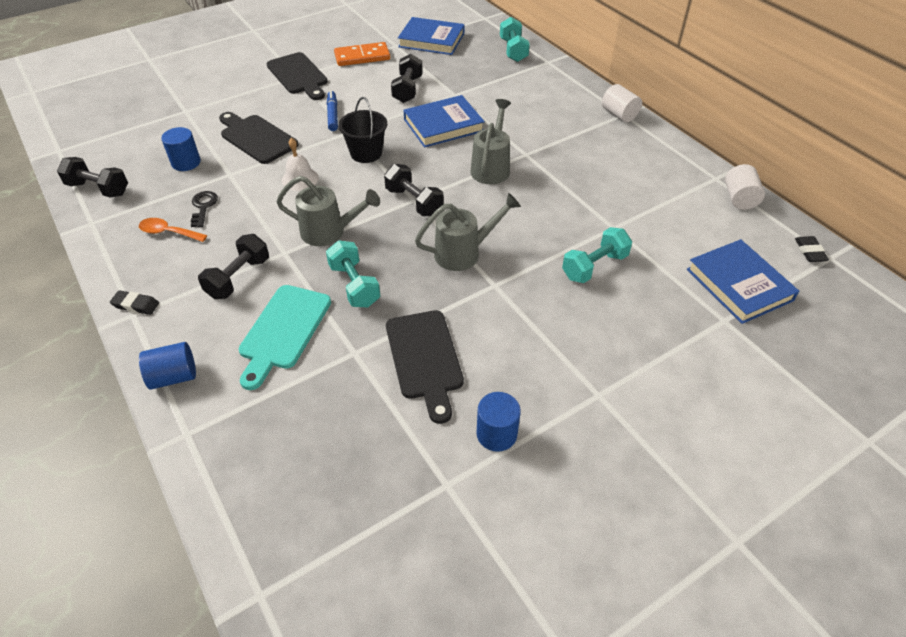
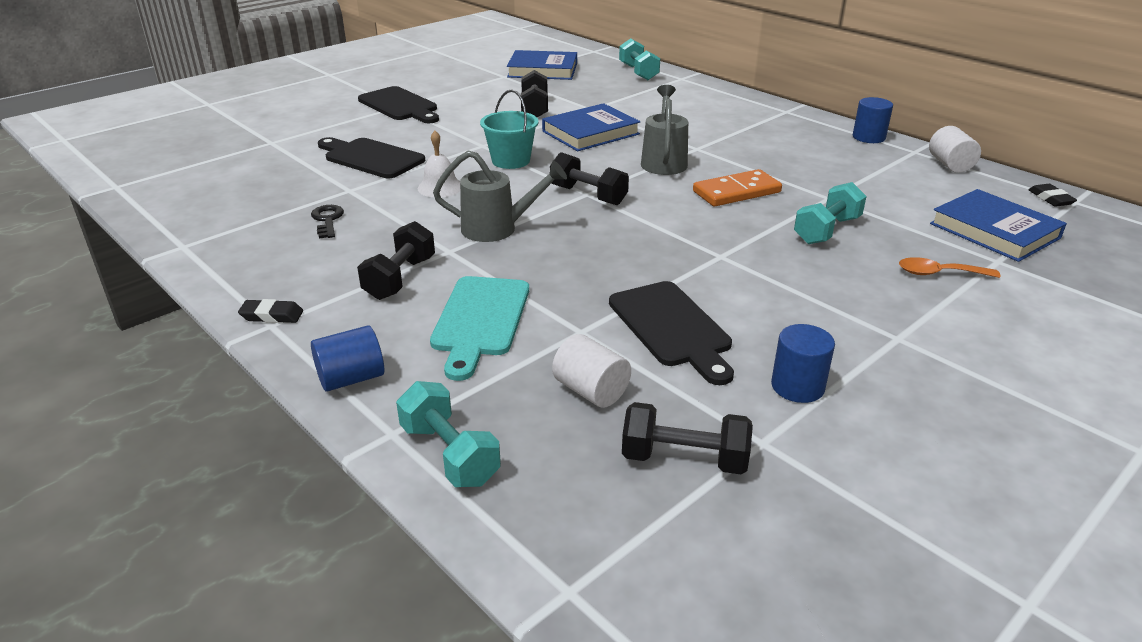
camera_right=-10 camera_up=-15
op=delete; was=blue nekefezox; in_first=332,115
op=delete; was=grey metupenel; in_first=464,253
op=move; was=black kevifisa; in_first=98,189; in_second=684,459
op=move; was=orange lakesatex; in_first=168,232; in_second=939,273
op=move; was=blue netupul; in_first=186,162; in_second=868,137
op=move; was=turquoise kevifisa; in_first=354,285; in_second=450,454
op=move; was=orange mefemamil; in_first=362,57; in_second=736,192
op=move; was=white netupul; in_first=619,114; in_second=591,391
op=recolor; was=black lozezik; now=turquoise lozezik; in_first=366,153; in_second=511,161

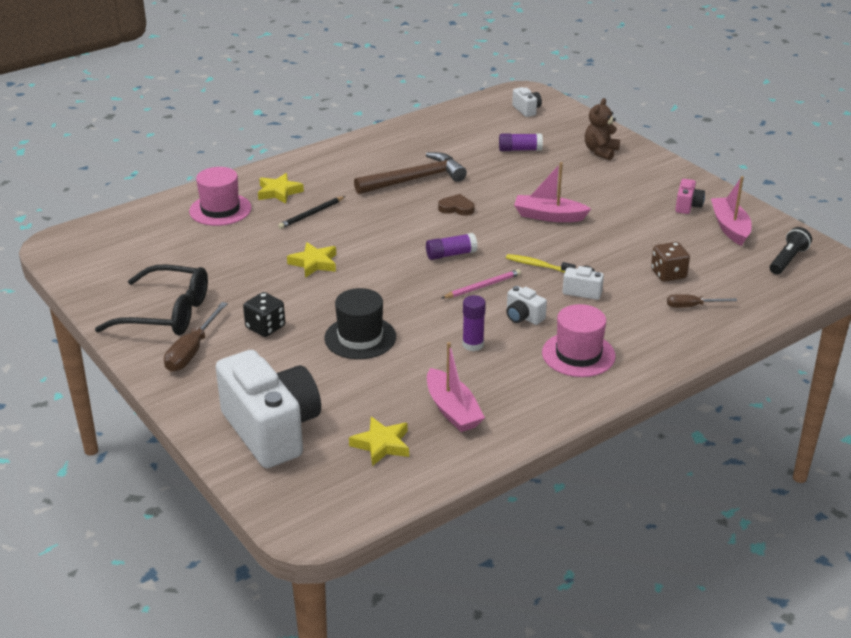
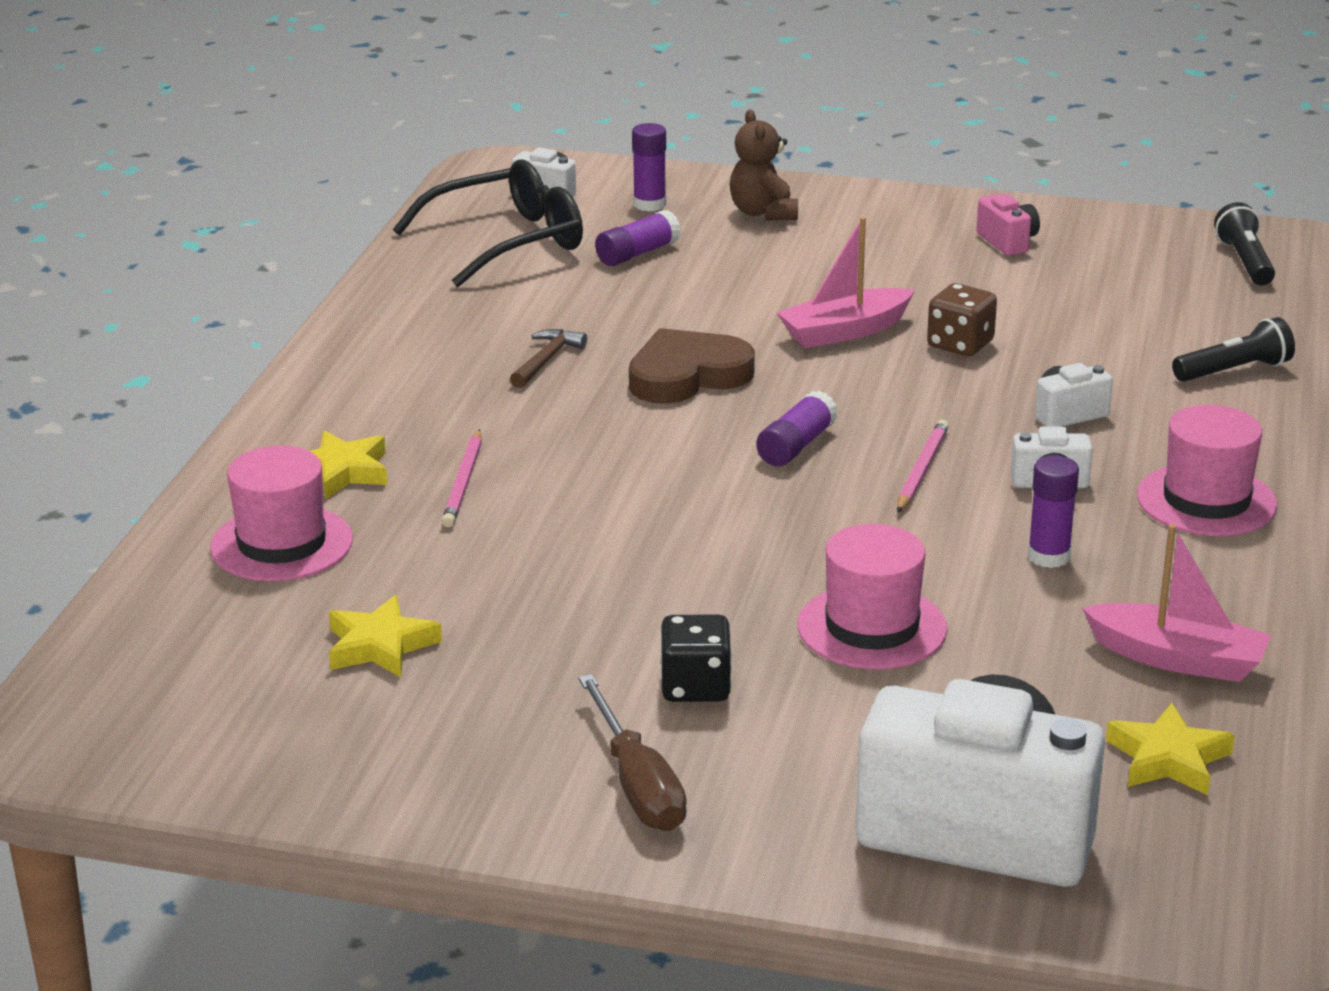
camera_right=-40 camera_up=-5
op=delete; was=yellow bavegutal; in_first=538,265
op=delete; was=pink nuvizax; in_first=730,227
op=insert; now=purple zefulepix; in_second=649,204
op=move; was=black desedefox; in_first=166,313; in_second=506,242
op=move; was=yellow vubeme; in_first=314,263; in_second=380,646
op=move; was=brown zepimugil; in_first=668,274; in_second=960,344
op=replace; was=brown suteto; now=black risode; in_first=692,306; in_second=1234,371
op=recolor; was=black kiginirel; now=pink kiginirel; in_first=311,214; in_second=464,482
op=recolor; was=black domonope; now=pink domonope; in_first=360,337; in_second=872,627
op=resize; was=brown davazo; in_first=414,179; in_second=546,360; ratio=0.48
op=resize; was=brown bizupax; in_first=456,208; in_second=687,375; ratio=1.76

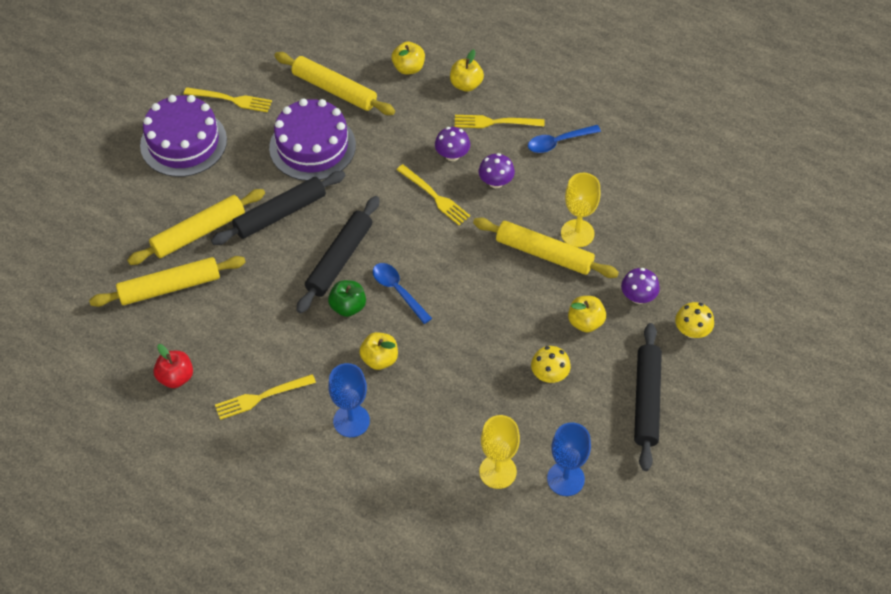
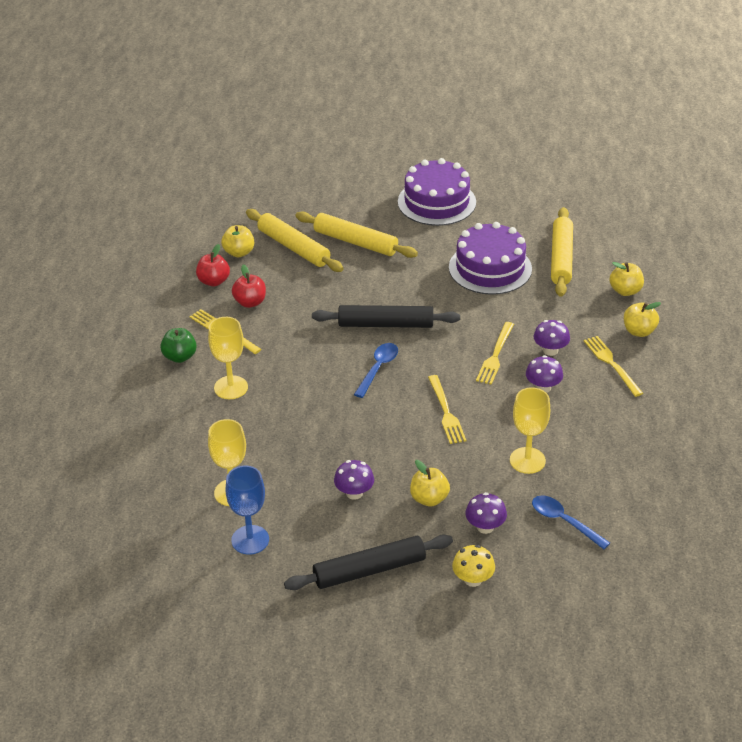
camera_right=65 camera_up=-15
op=delete; was=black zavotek; in_first=280,214
op=delete; was=yellow zavotek; in_first=544,254
op=insert; now=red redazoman; in_second=250,302
op=move; was=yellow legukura; in_first=231,100; in_second=446,412
op=move; was=green redazoman; in_first=348,307; in_second=180,357
op=move; was=yellow redazoman; in_first=379,359; in_second=239,252
op=move; was=blue lakesatex; in_first=558,142; in_second=564,521
op=recolor; was=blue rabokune; now=yellow rabokune; in_first=351,421; in_second=231,387
op=recolor; was=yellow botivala; now=purple botivala; in_first=549,375; in_second=354,493

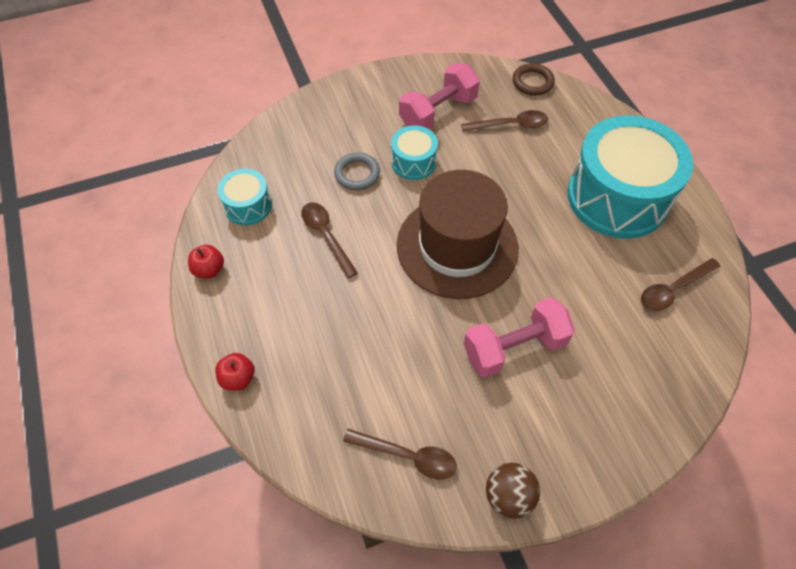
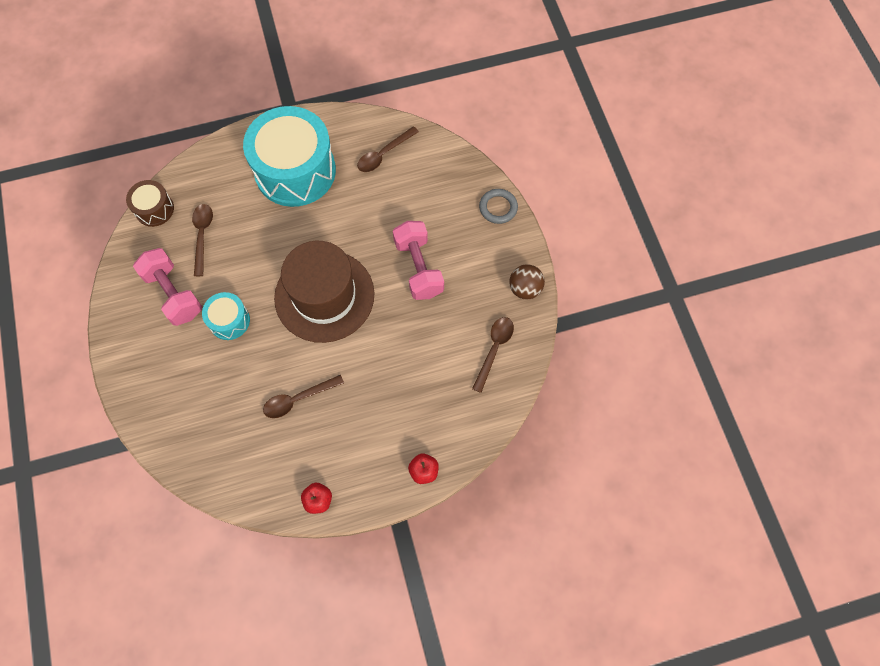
camera_right=-85 camera_up=10
op=delete; was=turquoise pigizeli; in_first=248,206
op=move; was=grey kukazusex; in_first=357,174; in_second=498,208
op=replace; was=brown kukazusex; now=brown pigizeli; in_first=532,82; in_second=154,209
op=rotate; was=brown lakesatex; in_first=673,289; in_second=384,154; clockwise=75

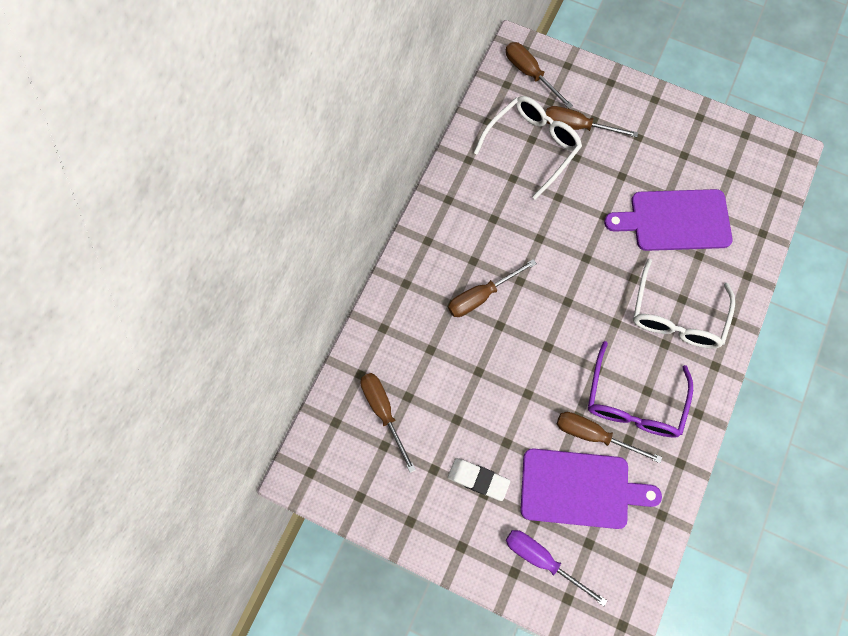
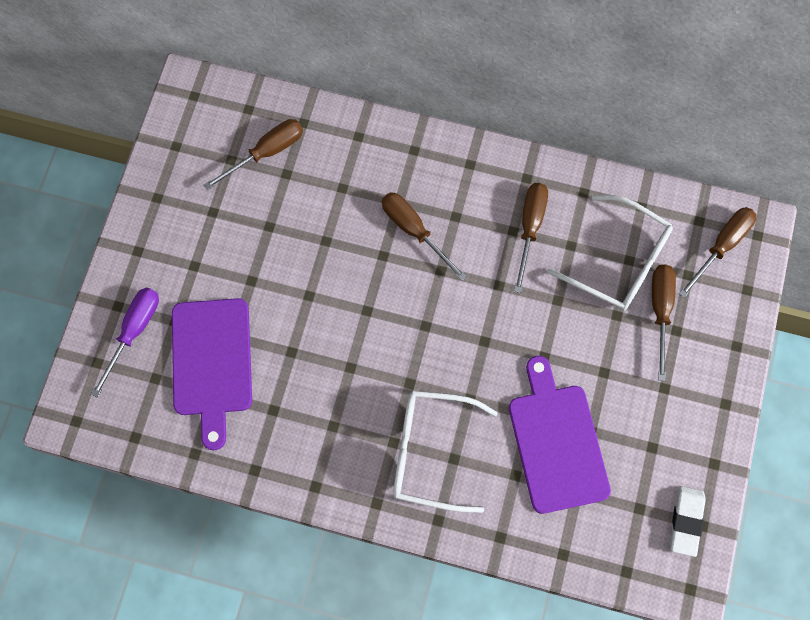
camera_right=80 camera_up=0
op=delete; was=purple desedefox; in_first=633,402
op=move; was=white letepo; in_first=478,479; in_second=686,521
op=move; was=brown suteto; in_first=593,435; in_second=530,228

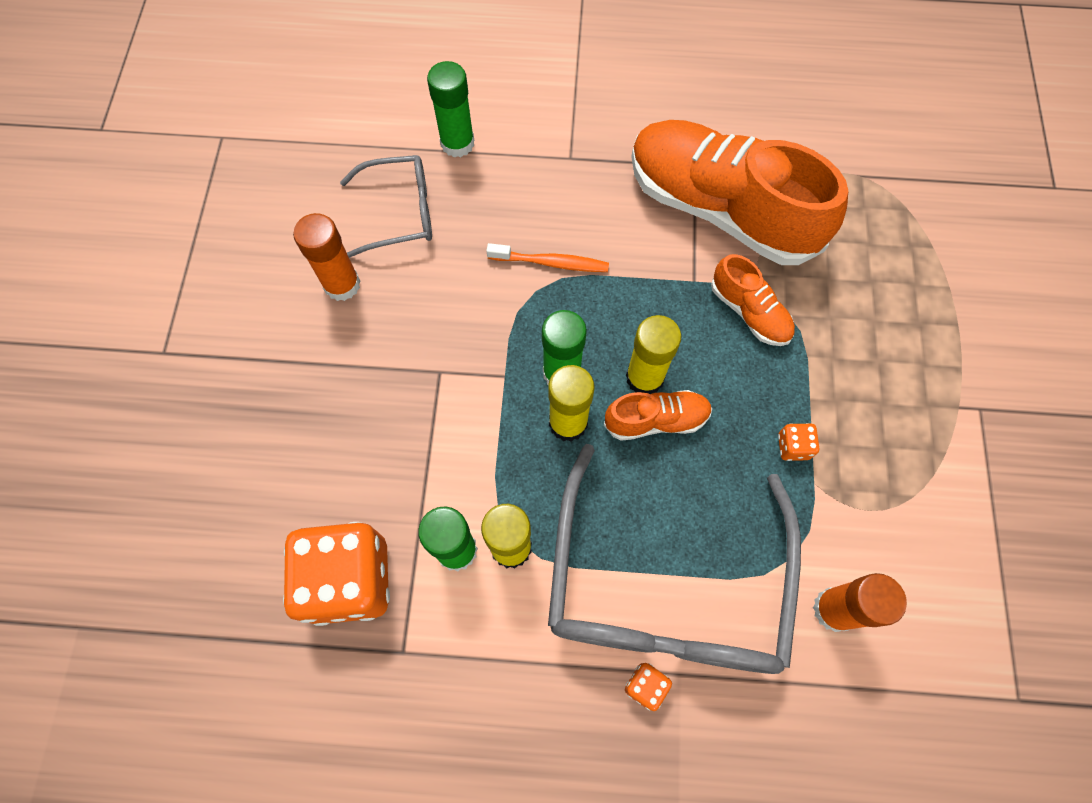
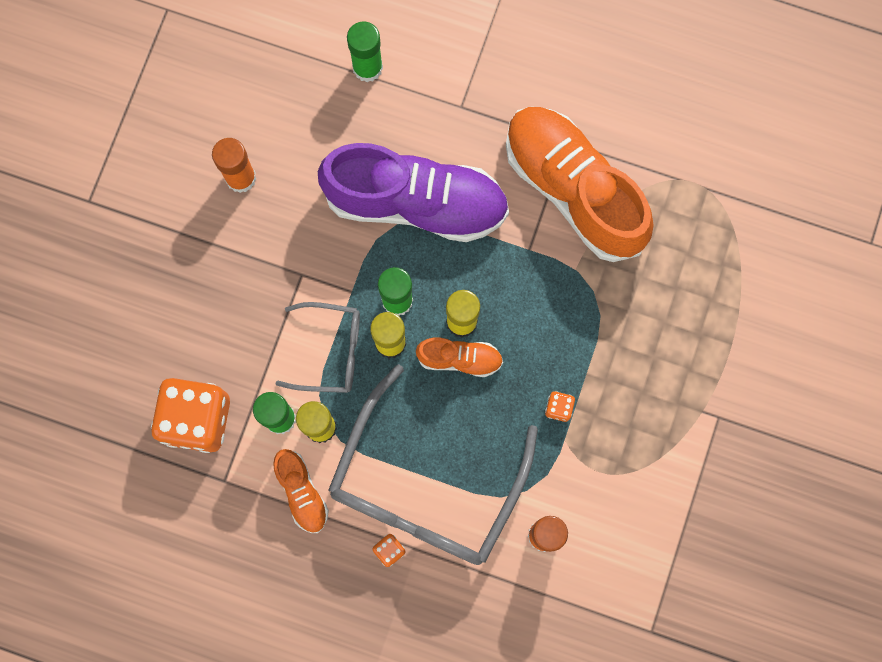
camera_right=15 camera_up=10
op=move; was=grey desedefox; in_first=400,212; in_second=330,351
op=move; was=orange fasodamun; in_first=749,312; in_second=302,492
op=replace; was=orange bavegutal; now=purple fasodamun; in_first=551,263; in_second=416,202

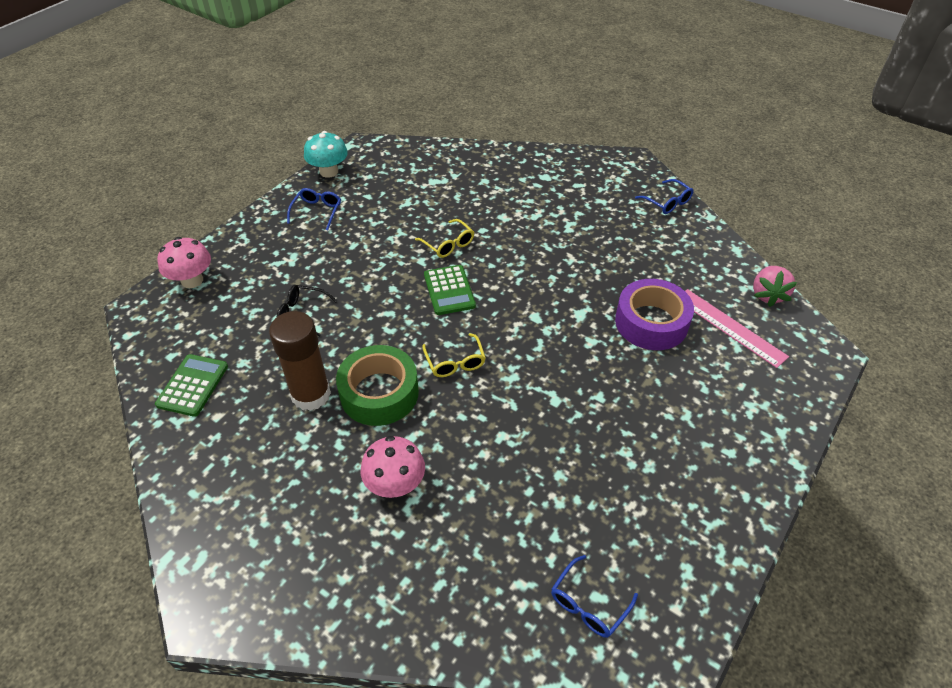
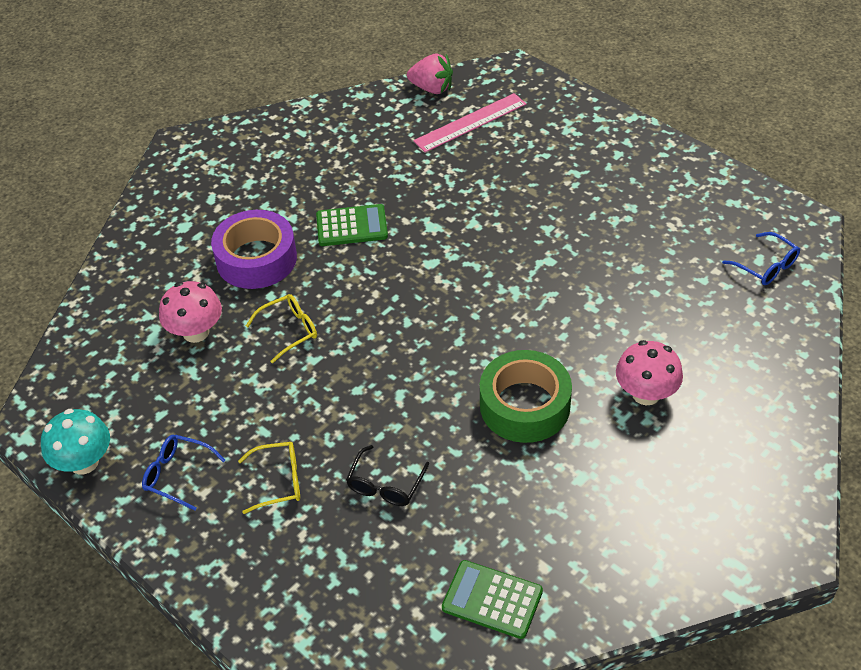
camera_right=-80 camera_up=0
op=delete; was=brown zefulepix; in_first=311,394
op=delete; was=blue desedefox; in_first=667,202
op=move; was=pink botivala; in_first=192,280; in_second=196,332
op=move; was=yellow desedefox; in_first=455,362; in_second=279,481
op=move; was=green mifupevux; in_first=449,290; in_second=352,226
op=move; was=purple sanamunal; in_first=651,322; in_second=256,259

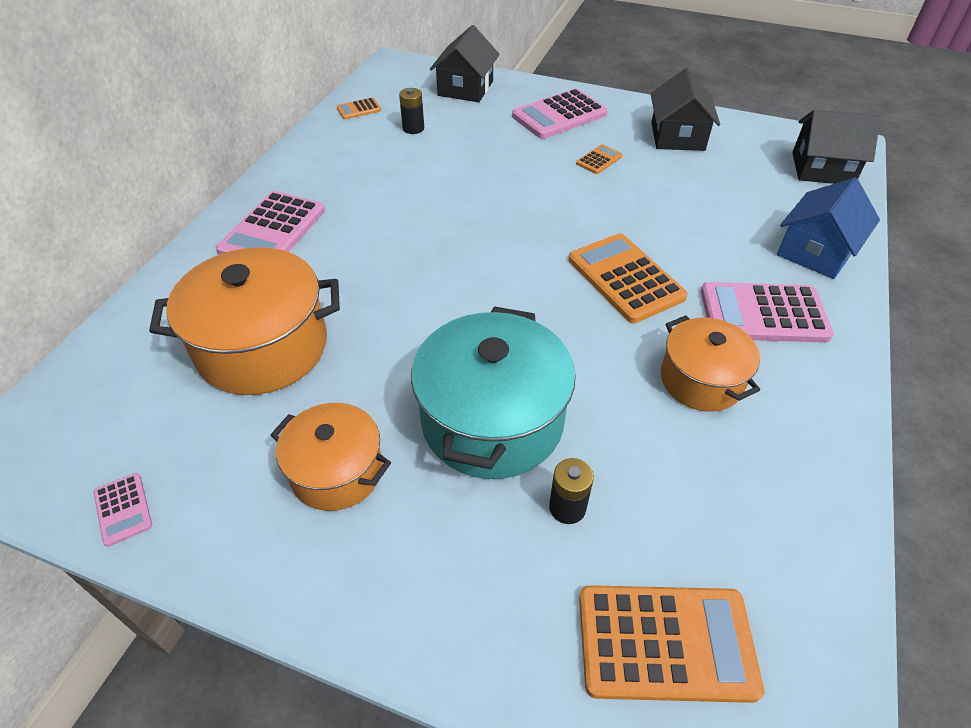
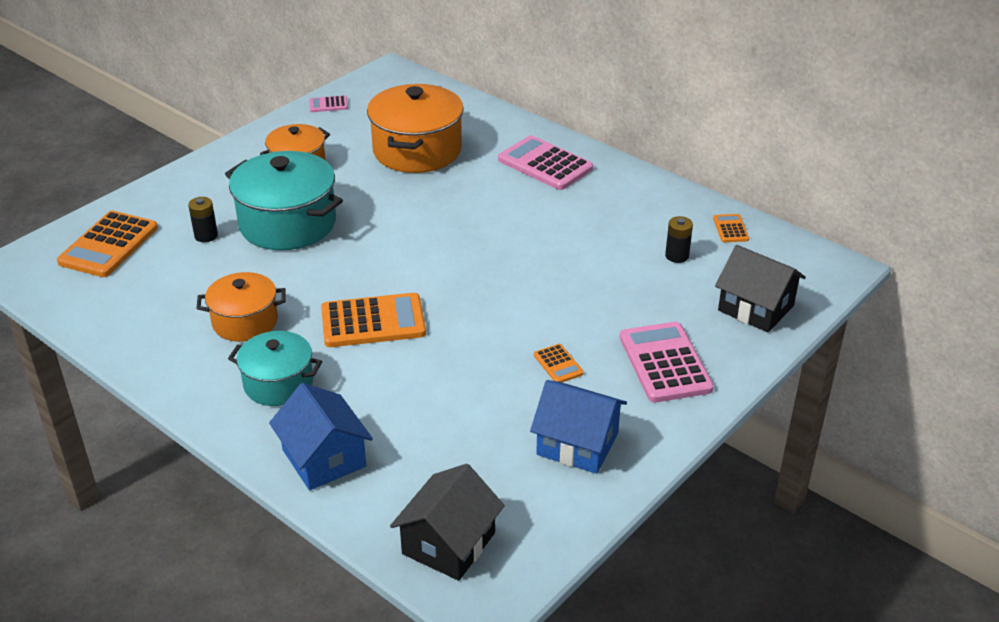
camera_right=110 camera_up=-10
op=replace; was=pink mifupevux; now=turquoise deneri; in_first=763,314; in_second=278,383
op=recolor; was=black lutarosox; now=blue lutarosox; in_first=677,136; in_second=577,444

